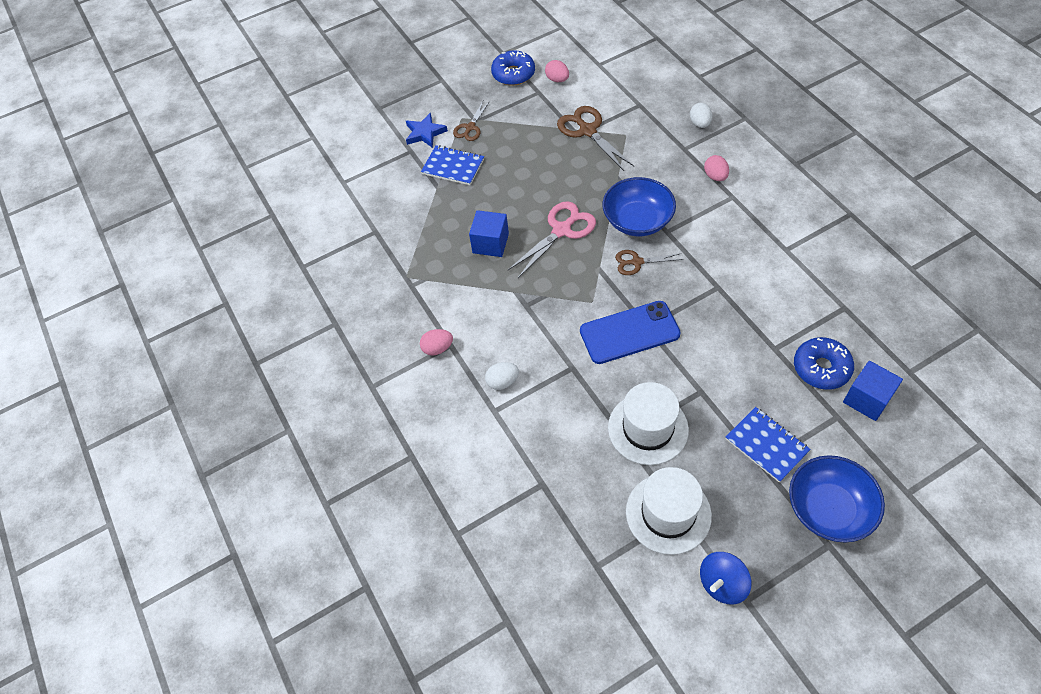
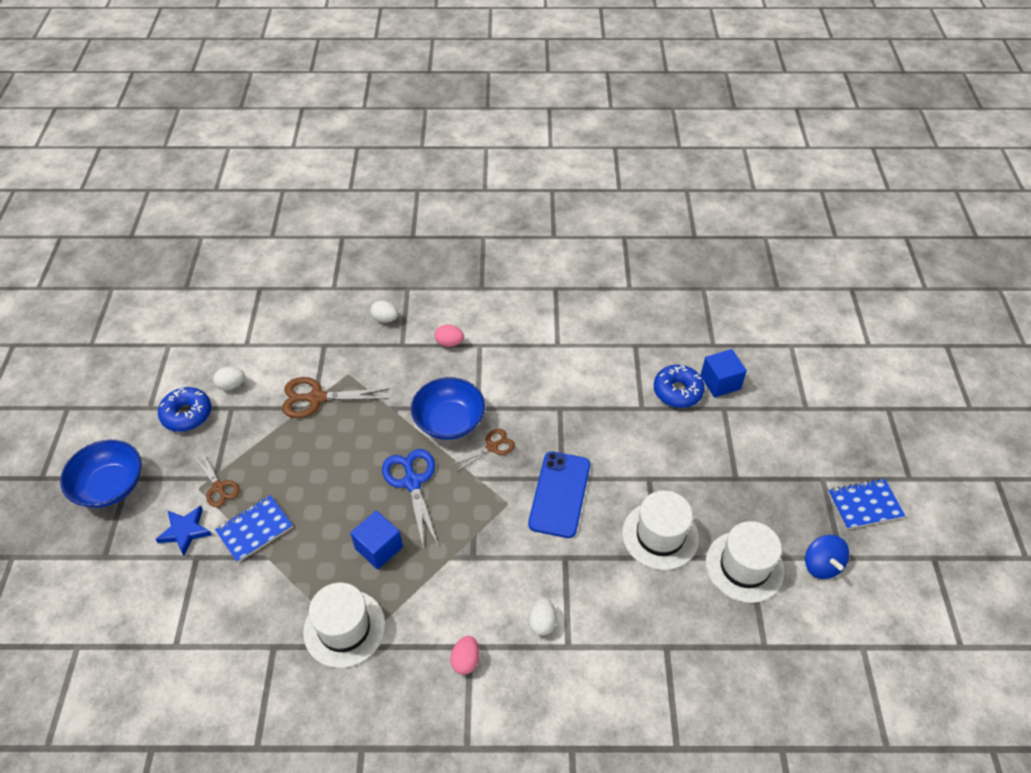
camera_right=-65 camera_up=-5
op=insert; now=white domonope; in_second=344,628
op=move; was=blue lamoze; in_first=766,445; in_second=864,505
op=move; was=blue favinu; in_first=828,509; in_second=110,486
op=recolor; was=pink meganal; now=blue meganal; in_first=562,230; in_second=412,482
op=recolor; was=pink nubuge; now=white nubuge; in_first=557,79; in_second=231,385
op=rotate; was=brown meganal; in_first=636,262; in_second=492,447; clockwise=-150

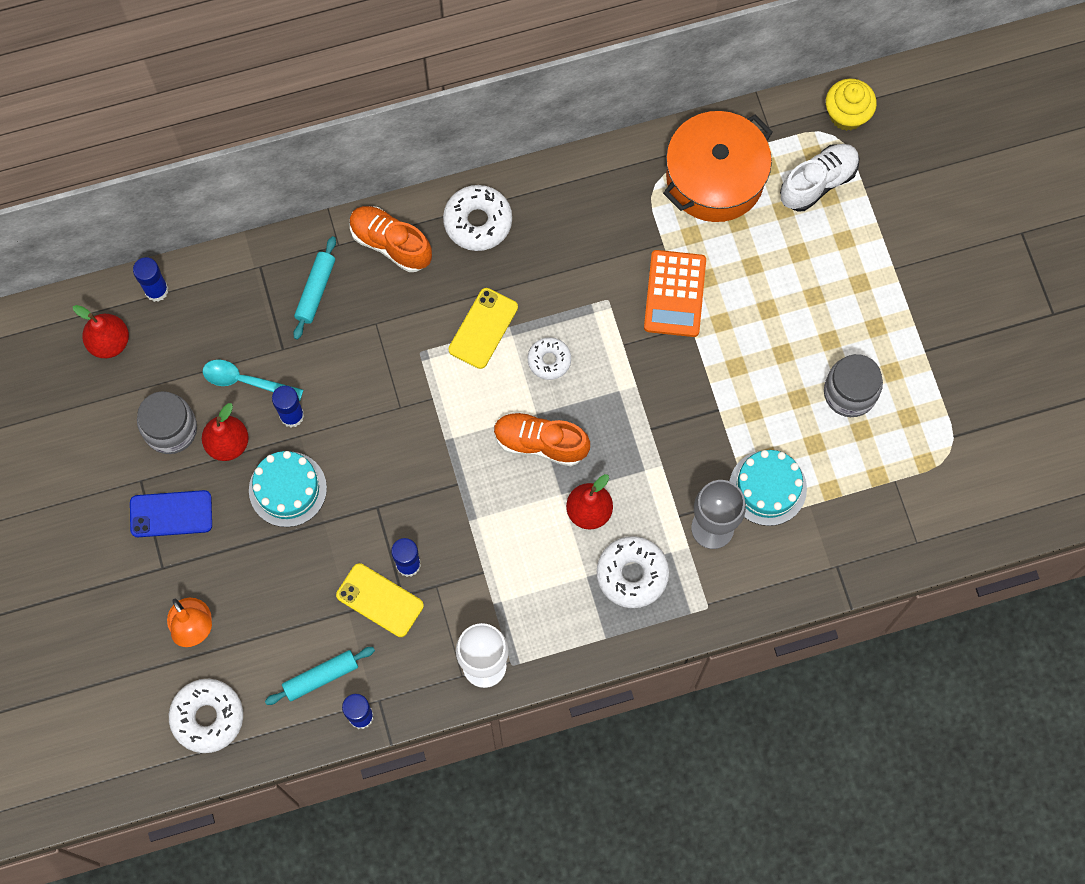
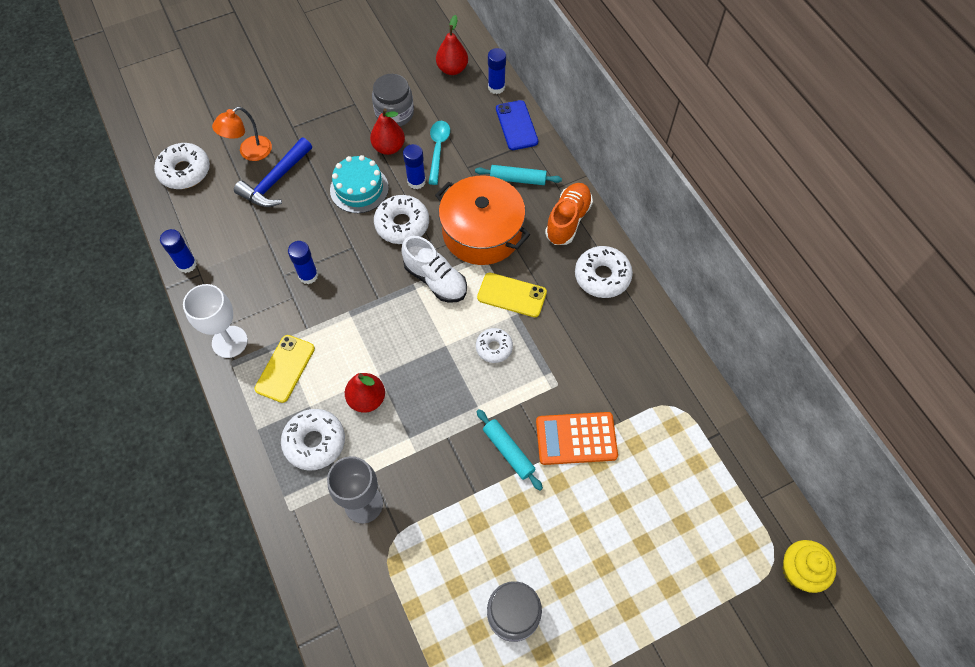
camera_right=80 camera_up=-10
op=delete; was=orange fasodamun; in_first=540,443
op=delete; was=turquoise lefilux; in_first=767,488
op=insert; now=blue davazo; in_second=275,181
op=insert; now=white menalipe; in_second=402,224
op=move; was=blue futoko; in_first=171,514; in_second=516,125
op=move; was=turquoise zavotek; in_first=321,677; in_second=508,451
op=move; was=yellow futoko; in_first=380,600; in_second=285,368
op=move; was=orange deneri; in_first=715,178; in_second=482,232
op=move; was=white fasodamun; in_first=818,182; in_second=435,280

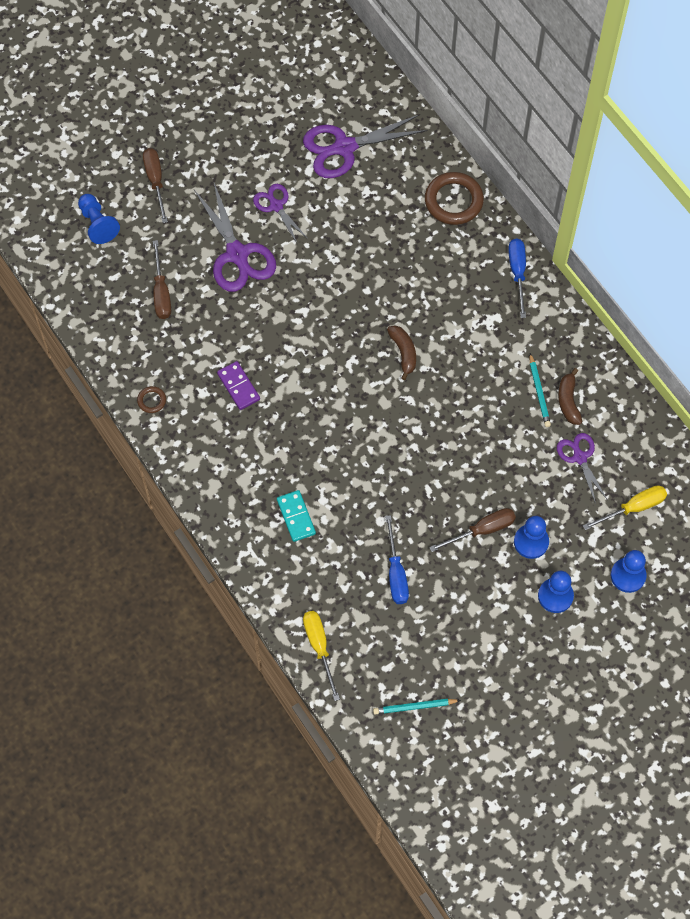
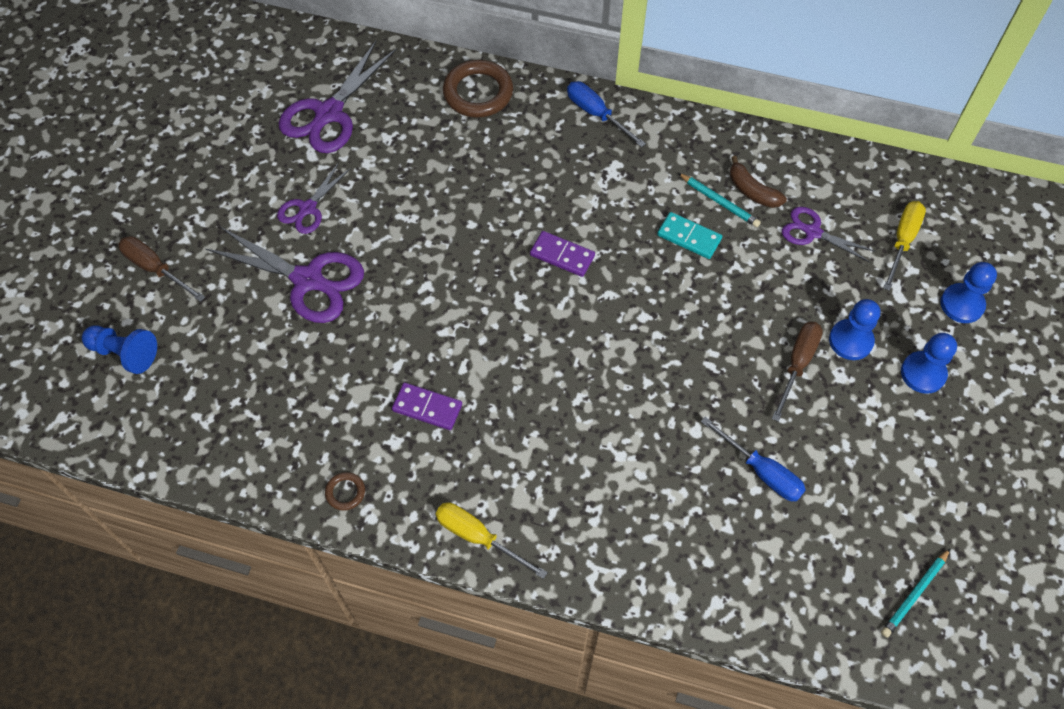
camera_right=-40 camera_up=-5
op=delete; was=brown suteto; in_first=161,292
op=move; was=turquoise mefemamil; in_first=296,517; in_second=689,237
op=move; was=yellow suteto; in_first=319,647; in_second=478,537
op=replace; was=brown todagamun; now=purple mefemamil; in_first=403,353; in_second=562,255
op=rotate; was=purple meganal; in_first=276,206; in_second=308,208; clockwise=-75

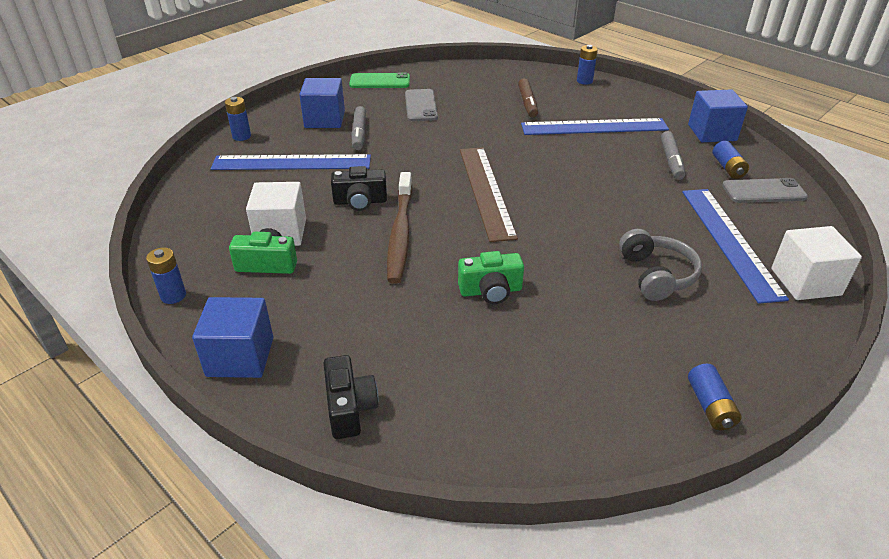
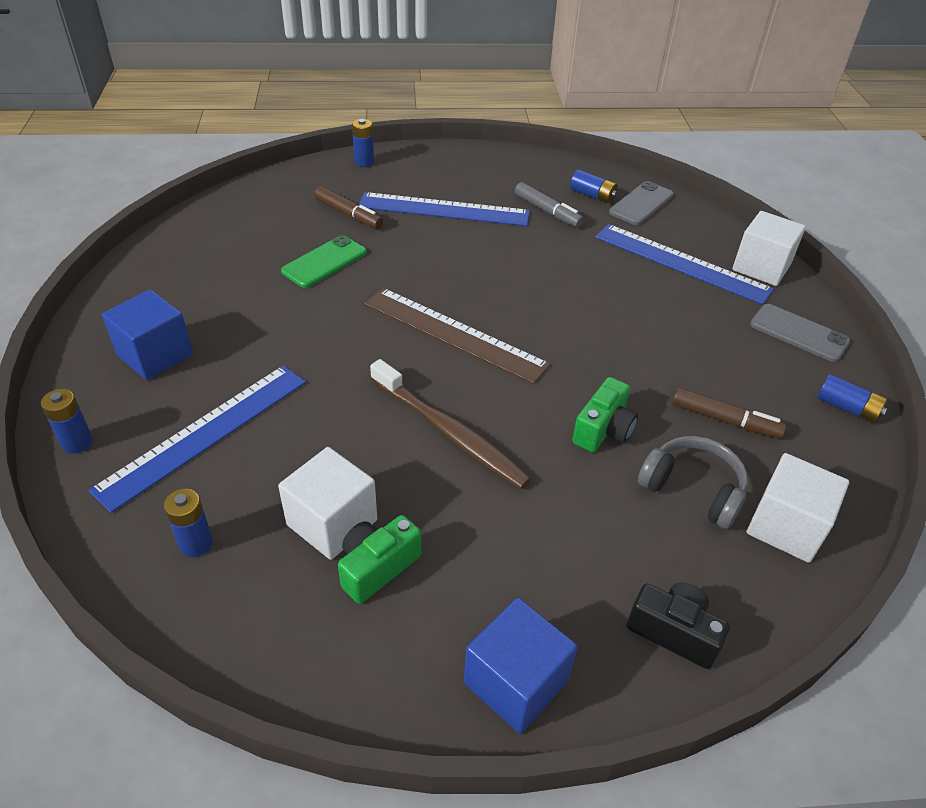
camera_right=-50 camera_up=5
op=delete; was=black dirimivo; in_first=360,201
op=delete; was=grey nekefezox; in_first=359,133
op=delete; was=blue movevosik; in_first=712,133
op=insert; now=brown nekefezox; in_second=725,420
op=insert; now=white movevosik; in_second=786,526
op=move; was=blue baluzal; in_first=173,296; in_second=196,543
op=move; was=green futoko; in_first=380,81; in_second=324,262
op=move; was=grey futoko; in_first=420,106; in_second=798,333
op=move; was=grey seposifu; in_first=656,275; in_second=692,489
op=rotate; was=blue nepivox; in_first=594,127; in_second=444,210; clockwise=60

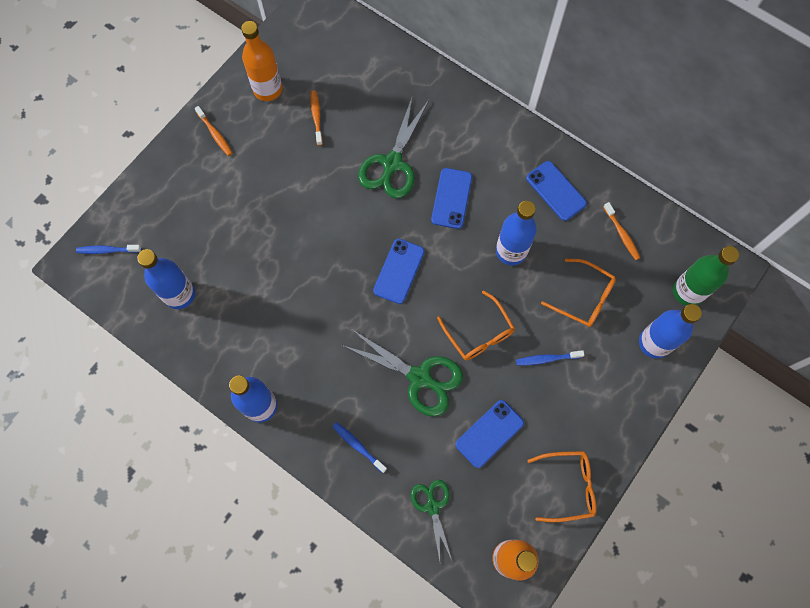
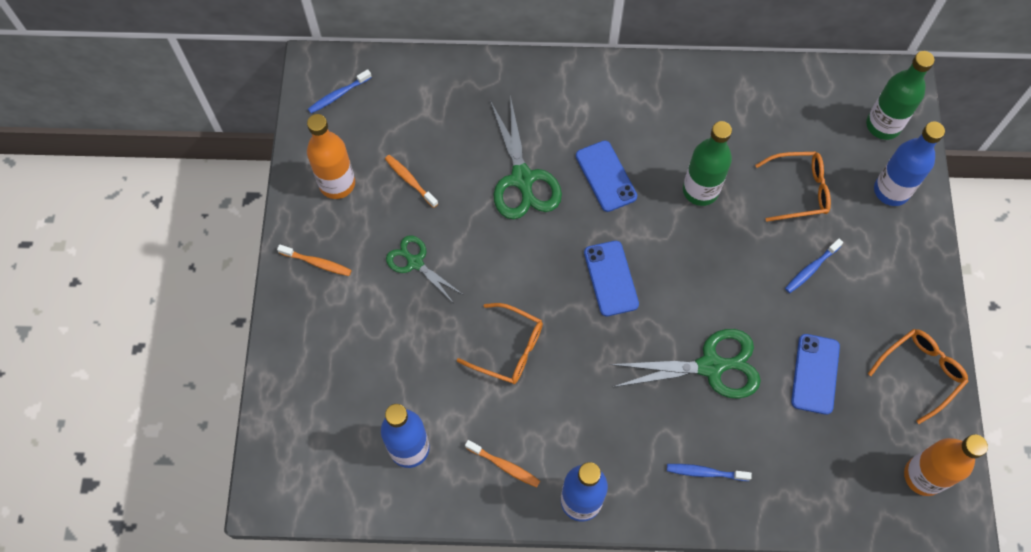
camera_right=-35 camera_up=-5
op=delete; was=blue futoko; in_first=556,191
op=move; was=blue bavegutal; in_first=107,250; in_second=338,95
op=move; was=green meganal; in_first=432,506; in_second=415,262
op=move; was=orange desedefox; in_first=479,333; in_second=509,349
op=move; was=orange bavegutal; in_first=621,234; in_second=504,466
op=recolor; was=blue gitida; now=green gitida; in_first=511,251; in_second=700,190

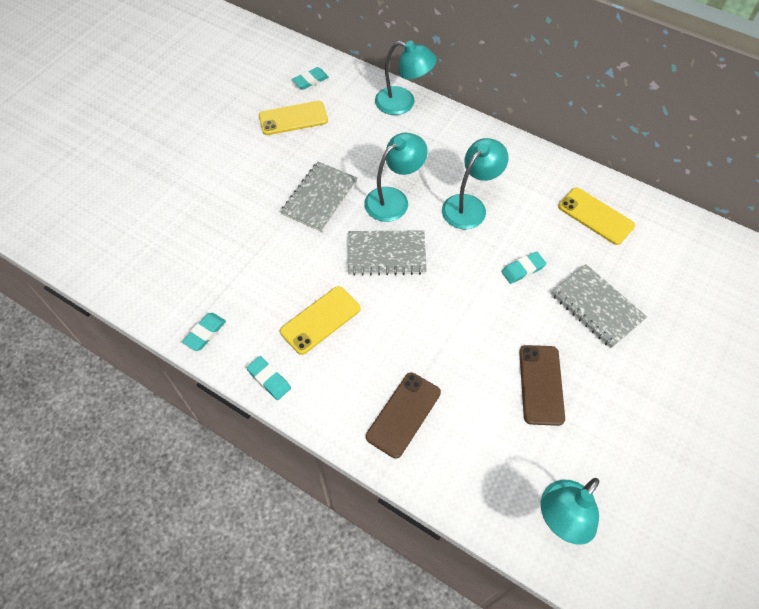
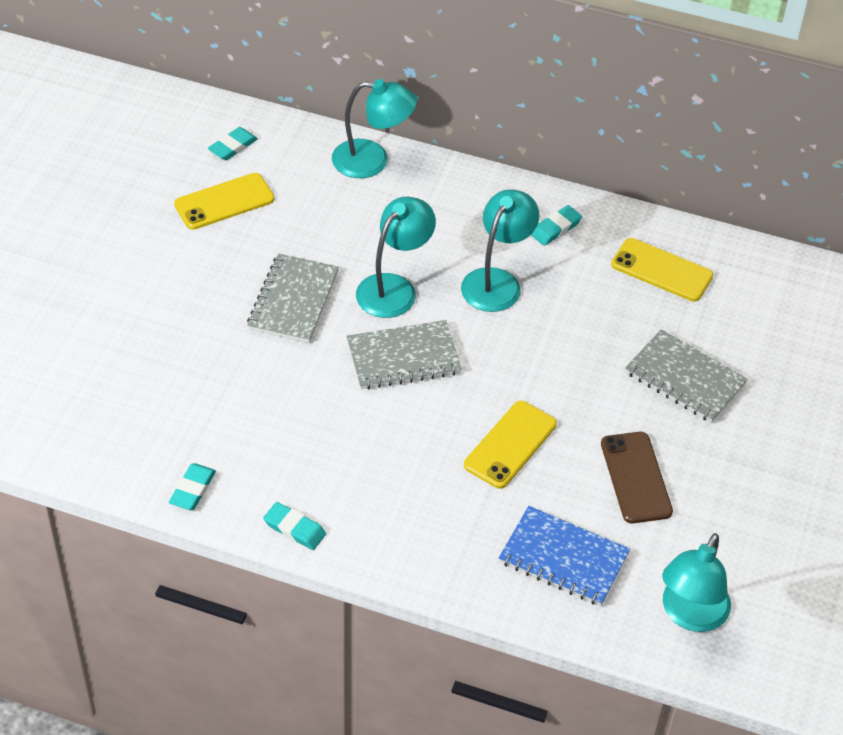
camera_right=-15 camera_up=-10
op=delete; was=brown futoko; in_first=403,414
op=insert; now=blue lamoze; in_second=563,558
op=move; was=yellow futoko; in_first=320,320; in_second=510,445
op=move; was=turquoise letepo; in_first=523,269; in_second=555,228

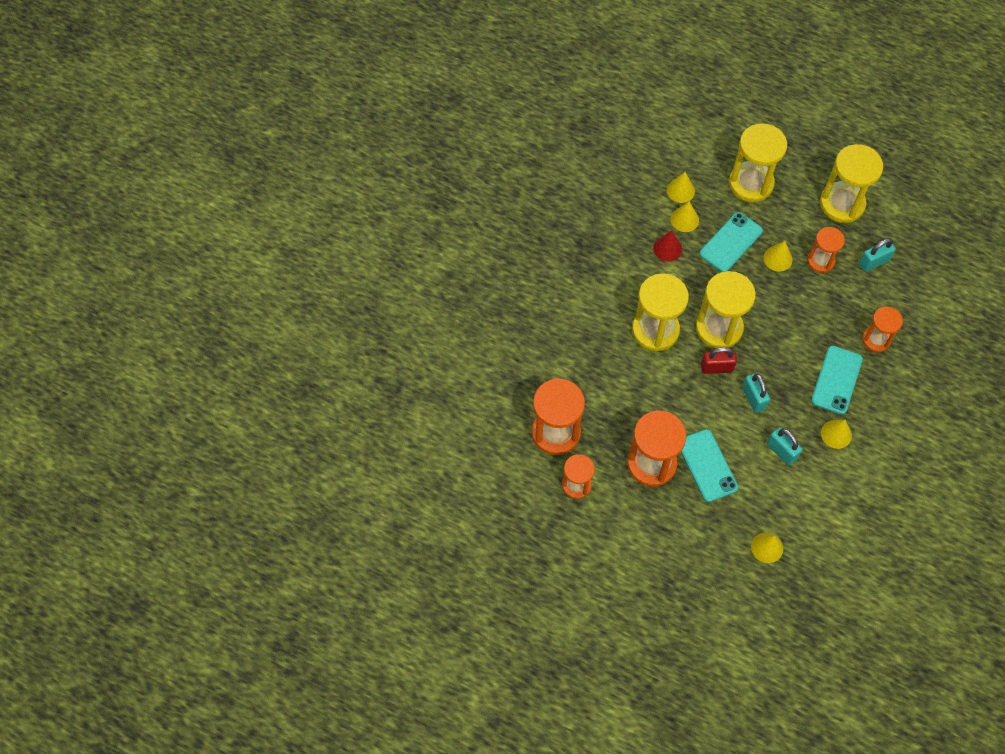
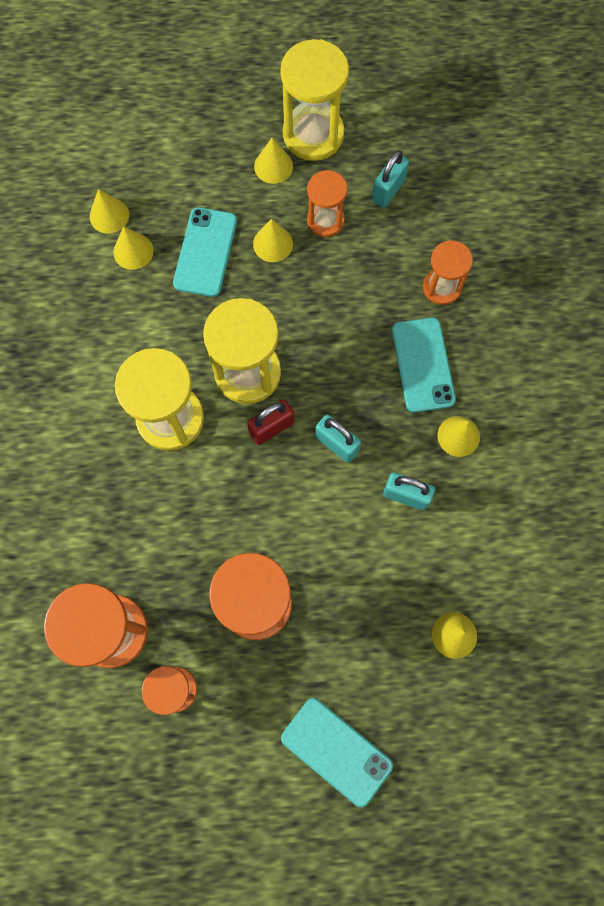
camera_right=-30 camera_up=10
op=delete; was=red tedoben; in_first=667,248
op=delete; was=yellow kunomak; in_first=751,183
op=insert; now=yellow tedoben; in_second=273,166
op=move; was=turquoise futoko; in_first=707,465; in_second=336,751

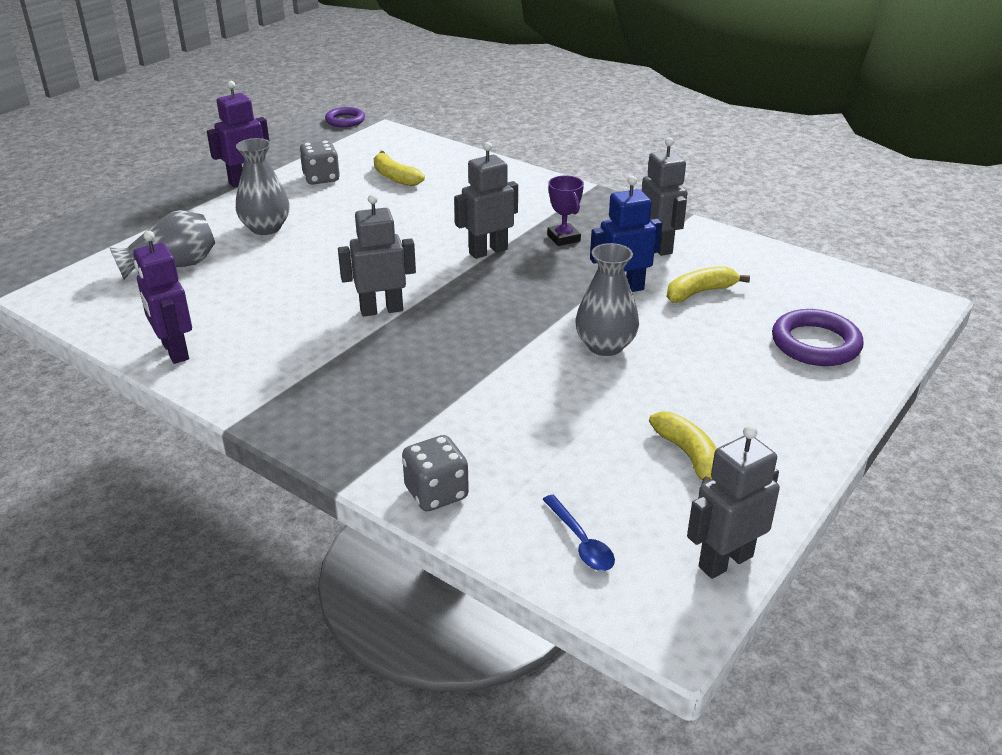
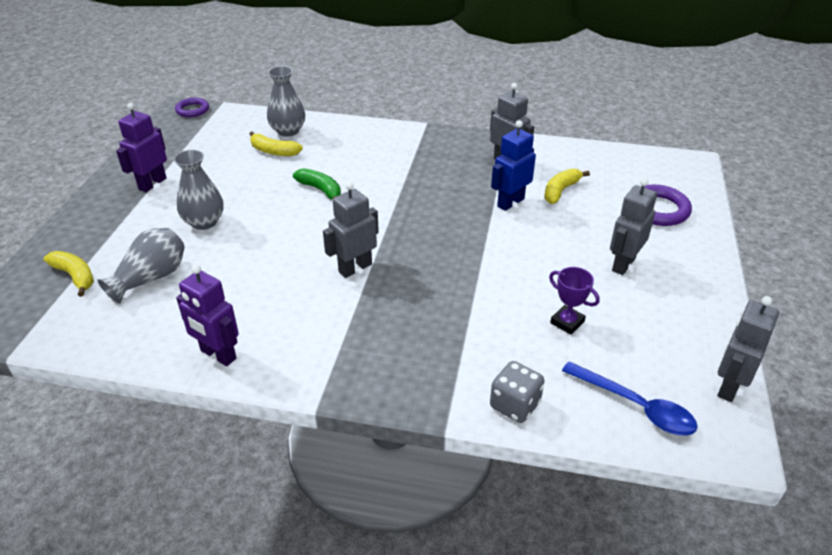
camera_right=-25 camera_up=5
op=delete; was=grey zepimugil; in_first=321,178
op=insert; now=green todagamun; in_second=321,190
op=move; was=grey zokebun; in_first=488,251; in_second=623,264
op=move; was=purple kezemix; in_first=563,238; in_second=567,322
op=move; was=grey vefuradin; in_first=605,346; in_second=288,131
op=move; was=yellow todagamun; in_first=688,456; in_second=75,276
op=resize; was=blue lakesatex; in_first=581,542; in_second=636,406; ratio=1.59

